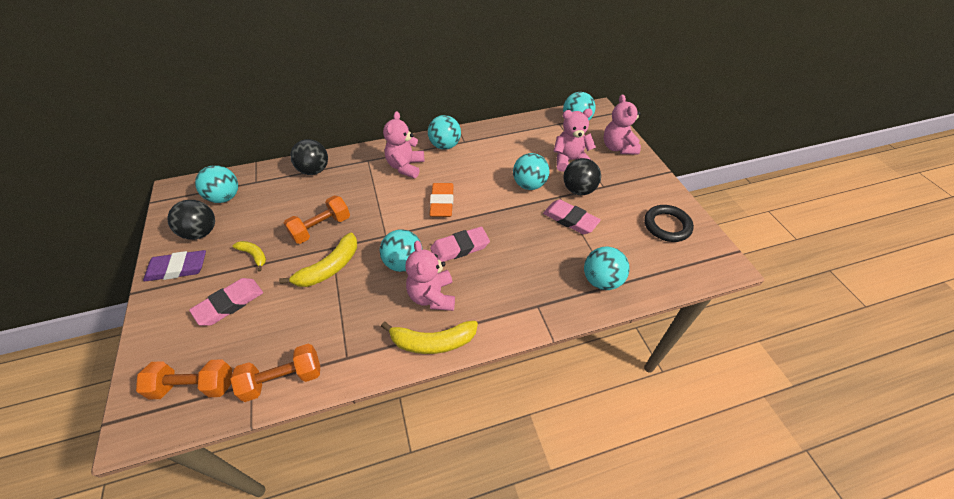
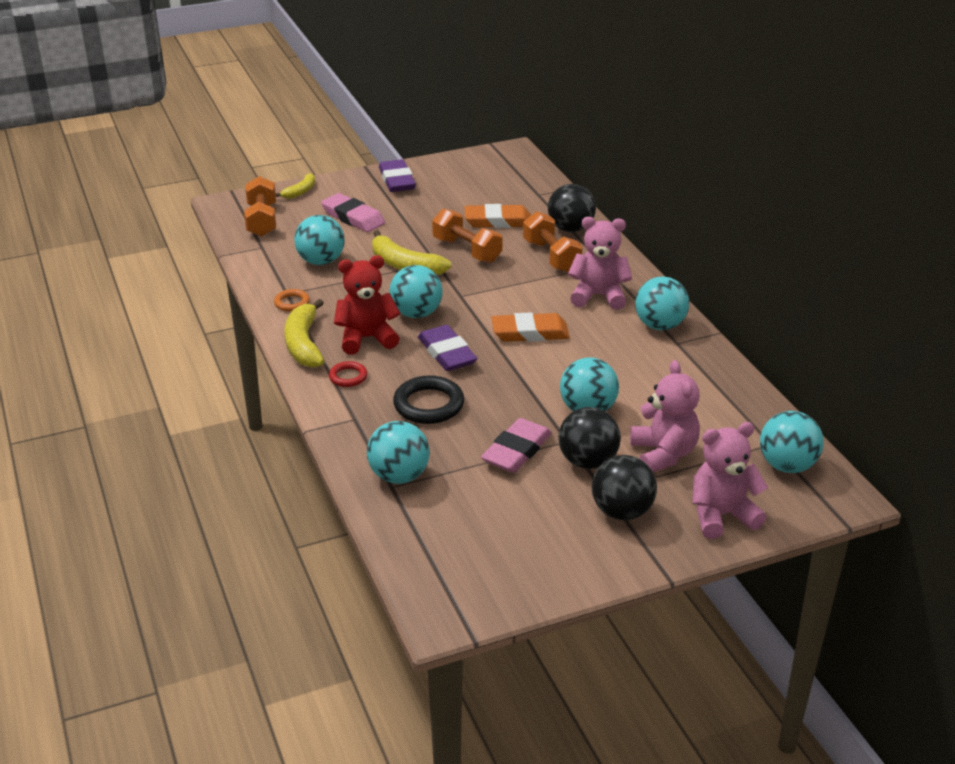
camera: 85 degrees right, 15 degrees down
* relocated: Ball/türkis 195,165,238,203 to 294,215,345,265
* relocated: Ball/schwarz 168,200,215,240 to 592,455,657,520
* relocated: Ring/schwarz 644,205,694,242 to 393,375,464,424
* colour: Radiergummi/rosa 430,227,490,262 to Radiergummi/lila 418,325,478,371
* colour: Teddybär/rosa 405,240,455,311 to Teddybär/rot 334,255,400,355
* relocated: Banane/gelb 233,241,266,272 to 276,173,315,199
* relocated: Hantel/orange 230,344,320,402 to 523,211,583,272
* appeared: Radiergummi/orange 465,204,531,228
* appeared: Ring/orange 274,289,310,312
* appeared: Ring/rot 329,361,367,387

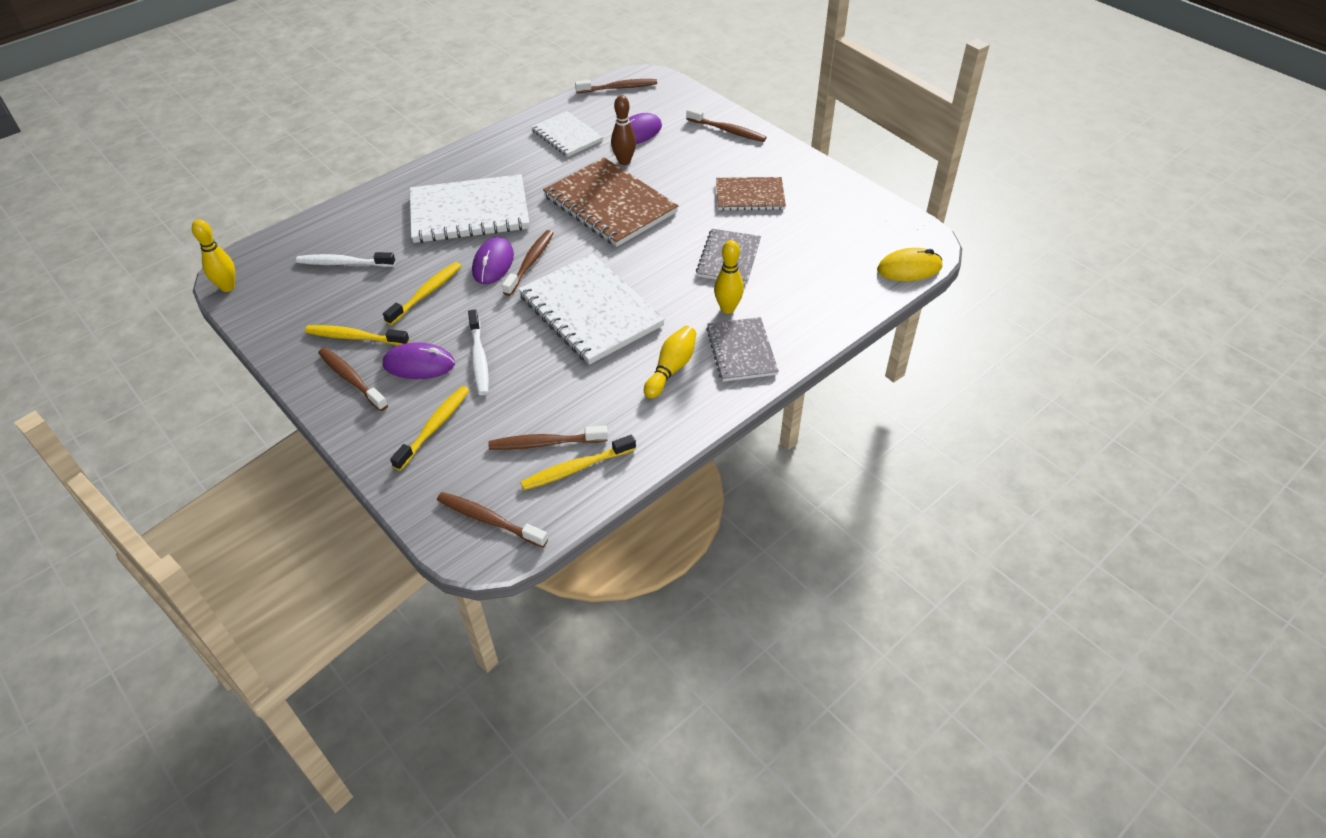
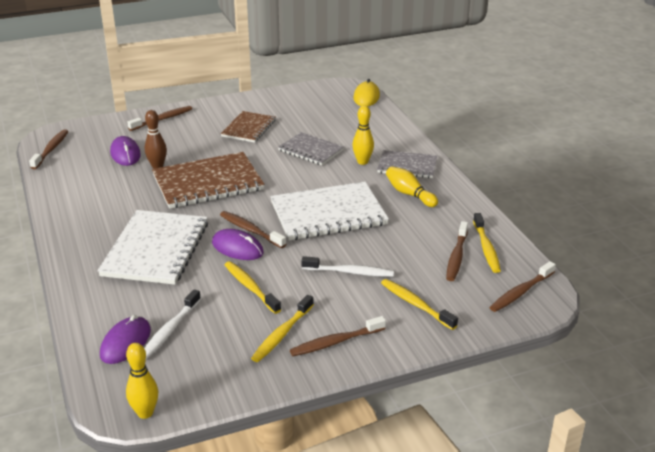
camera: 70 degrees left, 15 degrees down
* missing: Notizbuch/weiß 531,111,603,157
* relocated: Computermaus/lila 383,342,455,379 to 100,315,151,364

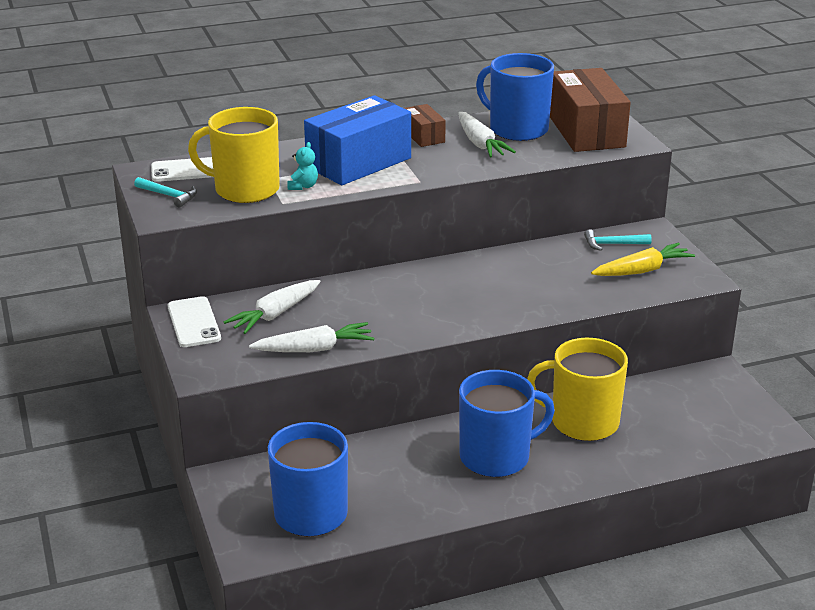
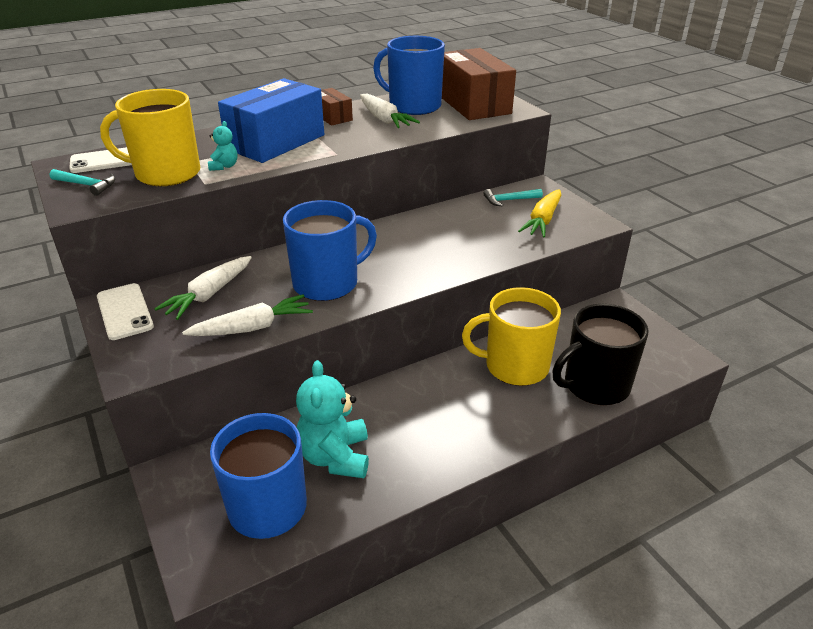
camera: 10 degrees left, 5 degrees up
* spun: Karotte/gelb 591,243,695,276 = 518,189,562,238 150 degrees clockwise
* relocated: Tasse/blau 459,370,555,477 to 283,200,377,301
* appeared: Tasse/schwarz 553,304,649,405
* appeared: Teddybär/türkis 296,360,369,478

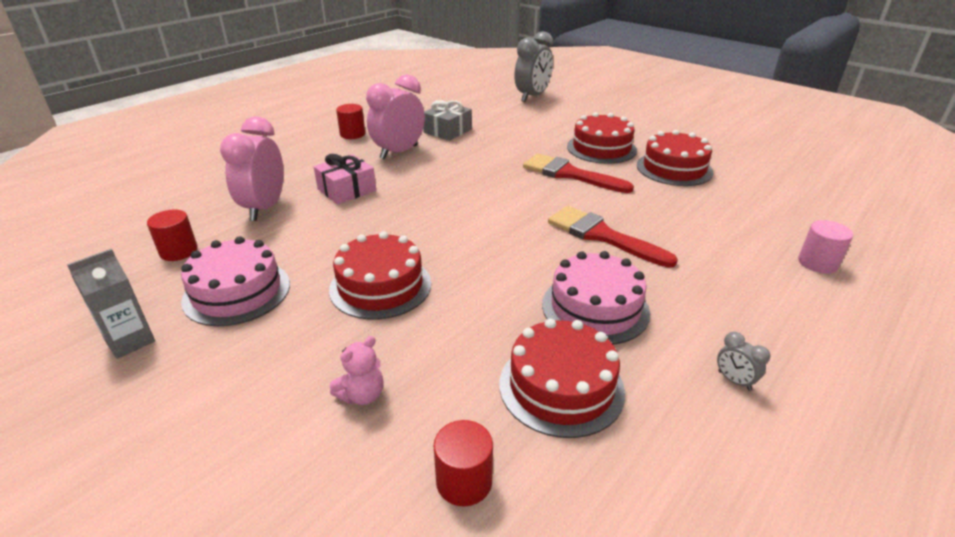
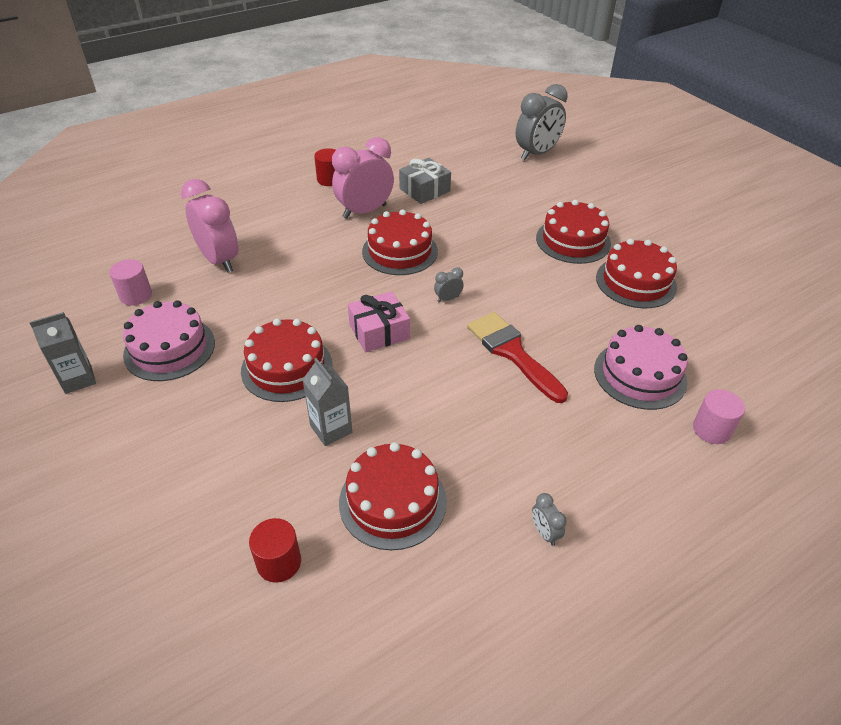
camera: 15 degrees right, 10 degrees up
* spun: Wecker/rosa 220,117,284,221 = 181,179,238,273 120 degrees clockwise
* missing: Pinsel/rot 523,153,634,193
* relocated: Geschenk/rosa 314,154,376,204 to 348,291,410,352
* colour: Vollzylinder/rot 147,209,198,261 to Vollzylinder/rosa 109,259,152,306
* relocated: Kuchen/rosa 542,251,650,345 to 594,325,688,410
* missing: Teddybär/rosa 330,336,383,405
* appeared: Kuchen/rot 362,209,438,275
* appeared: Wecker/grau 434,267,464,302
* appeared: Getränkekarton/grau 303,358,352,446

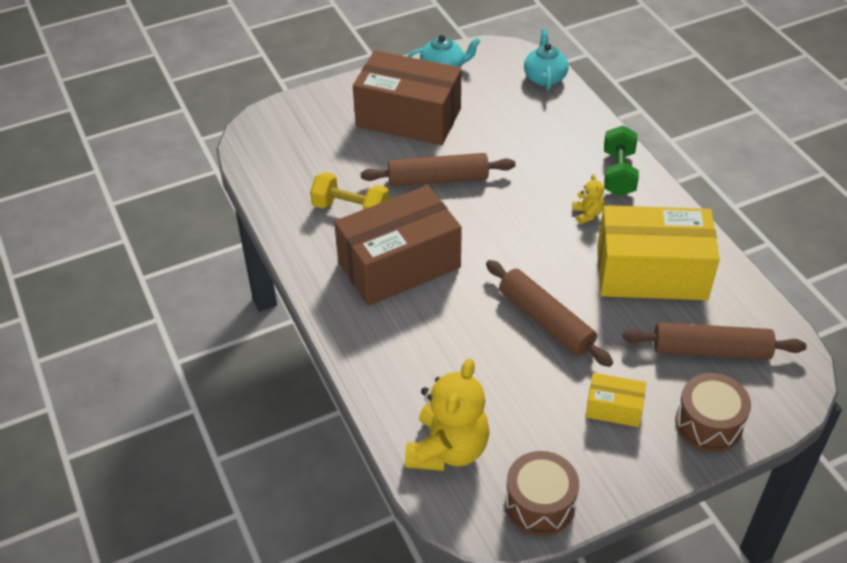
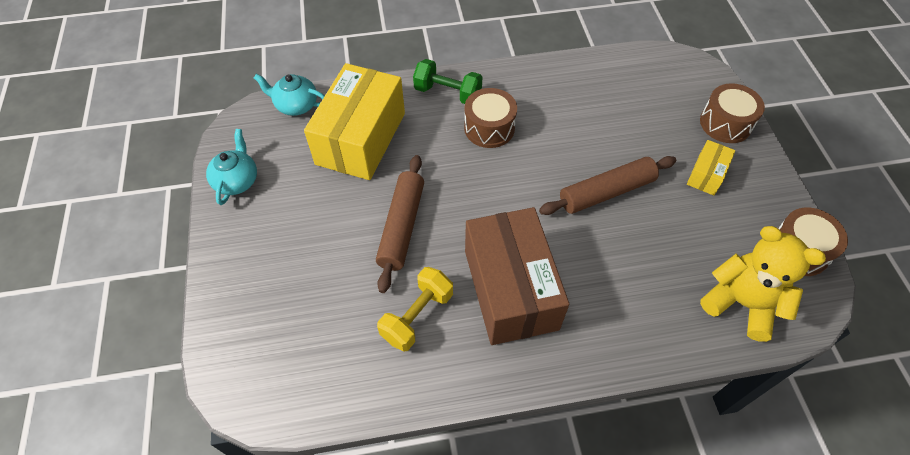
camera: 75 degrees left, 10 degrees up
* missing: Schachtel/braun 353,50,462,145
* exchanged: Teddybär/gelb 572,174,604,224 to Trommel/braun 464,88,517,148
* relocated: Schachtel/gelb 597,205,720,300 to 304,63,405,180
* missing: Nudelholz/braun 623,322,807,360

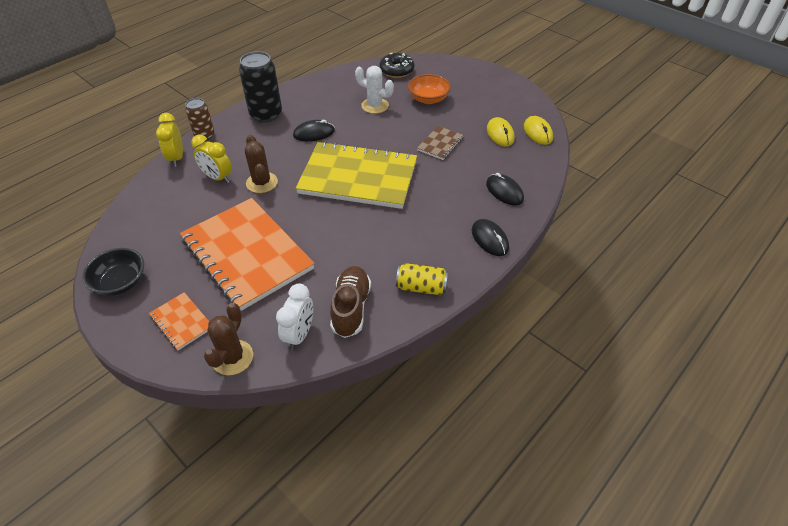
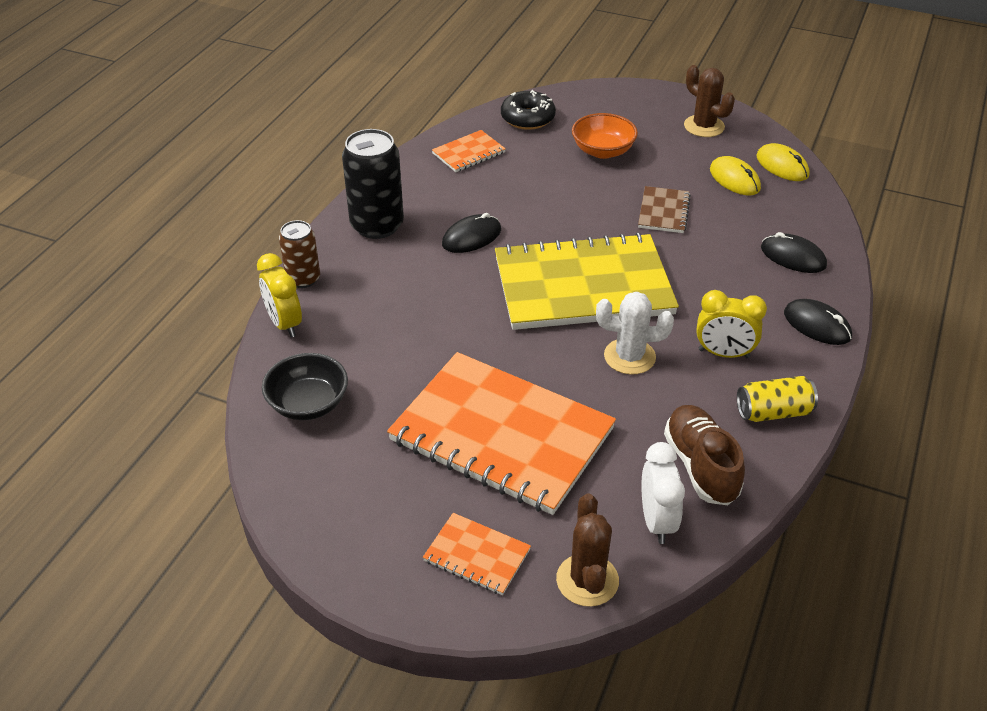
camera: 20 degrees left, 5 degrees down
* relocated: Kaktus/weiß 355,66,394,114 to 596,292,674,375
* relocated: Wecker/gelb 191,135,232,183 to 696,290,767,358
* relocated: Kaktus/braun 245,135,278,193 to 684,65,735,137
* relocated: Schüssel/schwarz 82,248,144,296 to 262,353,348,420
* appeared: Notizbuch/orange 432,130,506,172

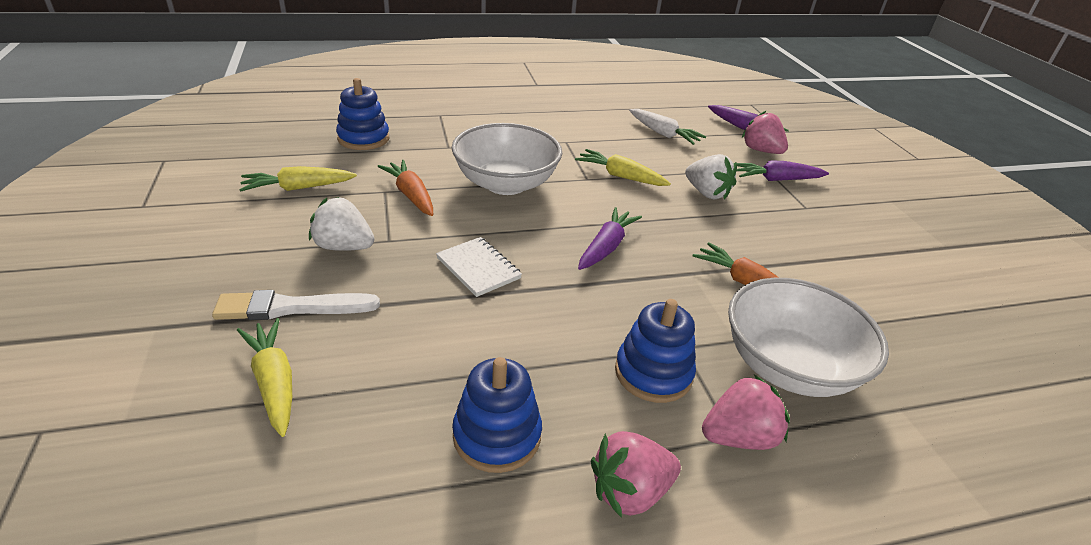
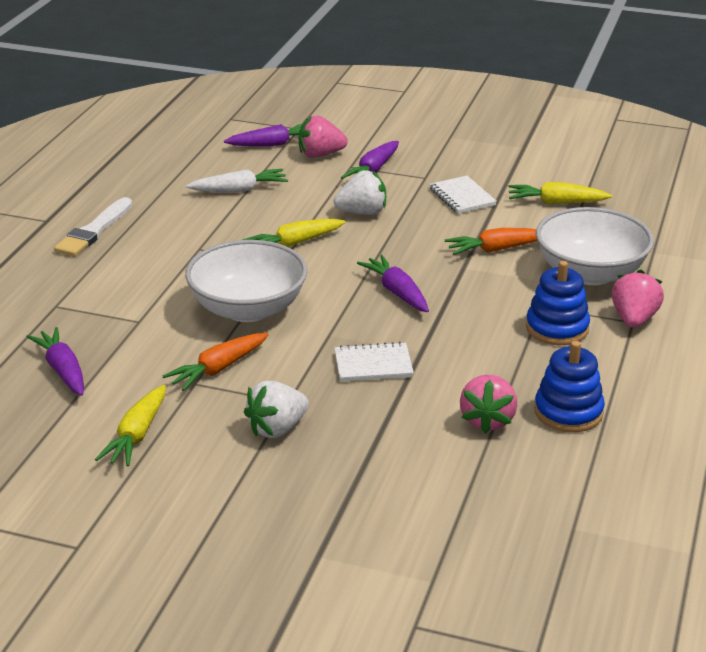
camera: 55 degrees left, 5 degrees down
* exchanged: Stapelspielzeug/blau 336,78,389,150 to Karotte/lila 26,327,84,396
* spun: Karotte/orange 378,160,433,216 = 163,333,269,391 45 degrees counterclockwise
* relocated: Pinsel/weiß 212,290,380,320 to 54,197,133,256
* relocated: Karotte/gelb 237,318,292,437 to 508,182,612,204
* relocated: Erdbeere/rosa 591,431,681,518 to 460,375,517,434
* appeared: Notizbuch/weiß 429,176,497,214

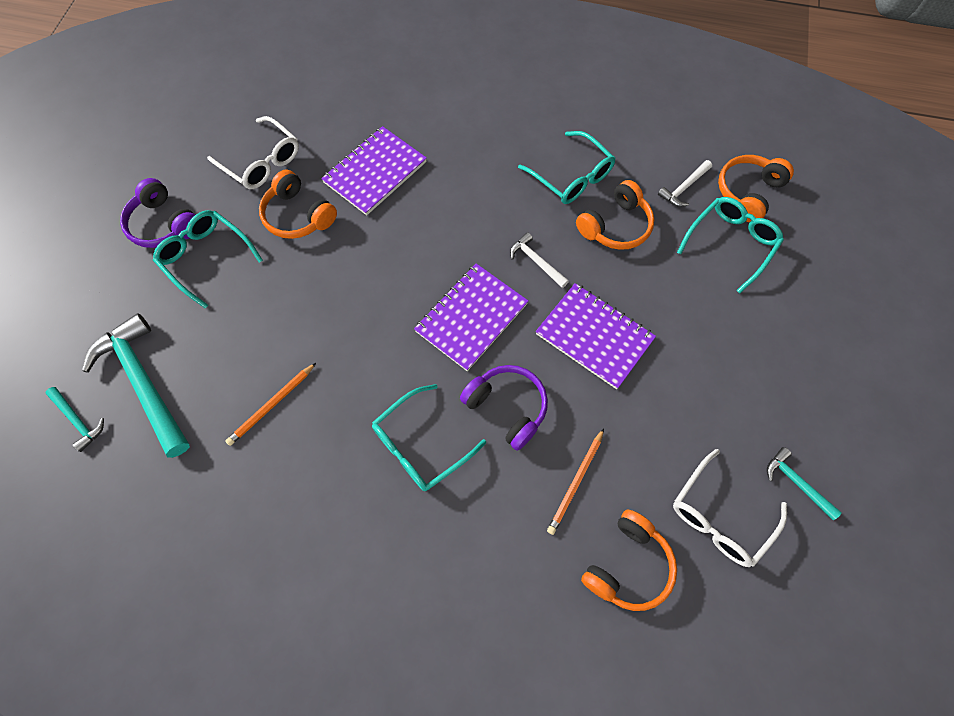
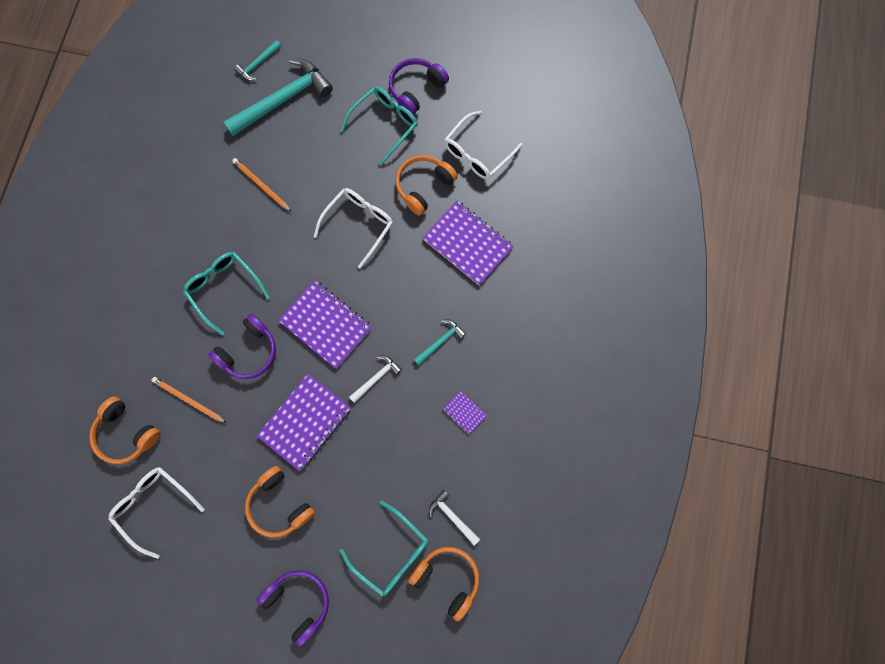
camera: 90 degrees right, 10 degrees up
* exchanged: Brille/türkis 518,131,616,204 to Notizbuch/lila 443,391,487,435
* relocated: Kopfhörer/orange 576,180,654,250 to 245,466,315,538
* relocated: Hammer/türkis 767,447,842,520 to 414,319,466,365
* appeared: Brille/weiß 314,188,393,269
* appeared: Kopfhörer/lila 257,570,329,647

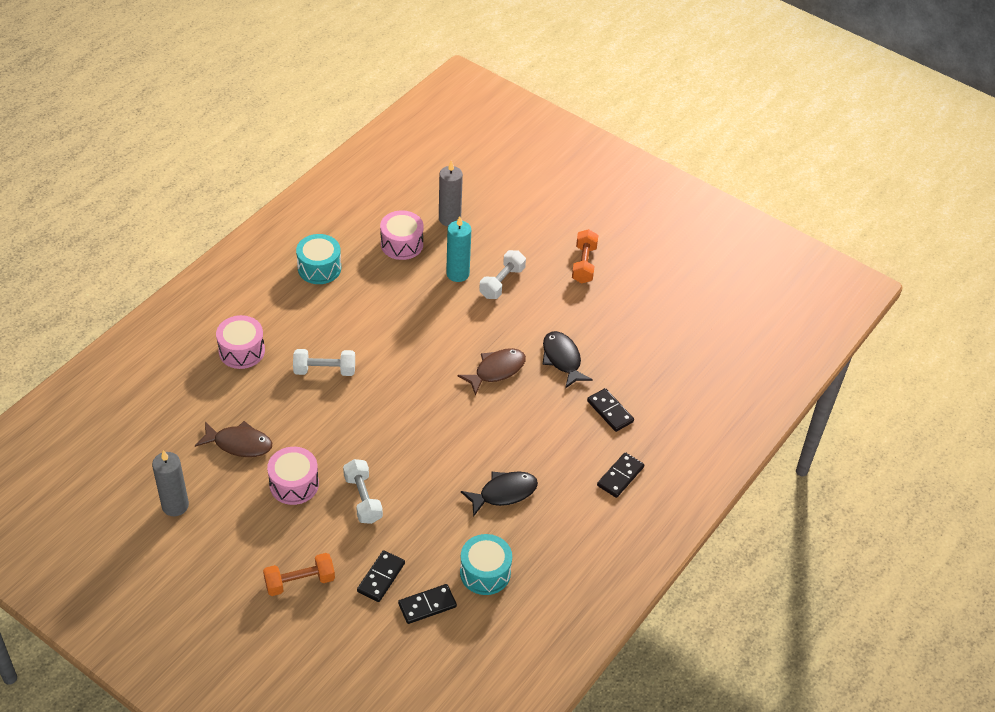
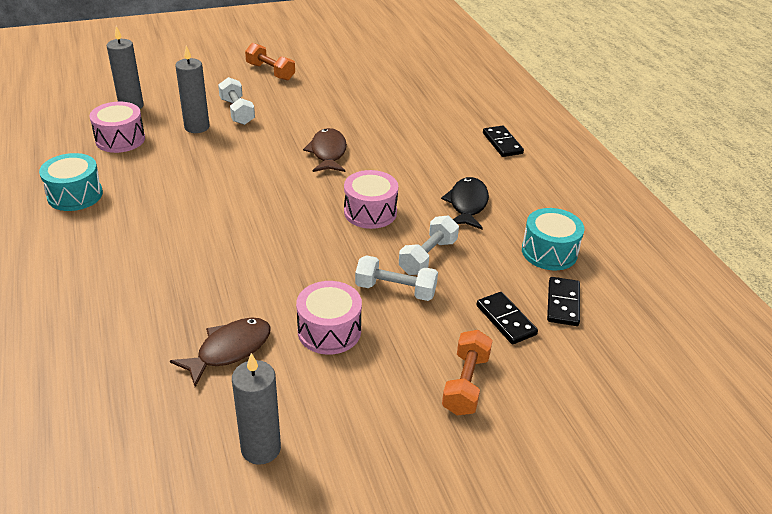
camera: 55 degrees left, 10 degrees down
* colour: Kerze/türkis 446,216,471,282 to Kerze/grau 175,46,210,133
* relocated: Trommel/rosa 216,315,265,369 to 344,170,398,229
* missing: Fisch/schwarz 542,331,593,388
* relocated: Hantel/weiß 293,349,355,376 to 399,216,459,275
* missing: Dominostein/schwarz 587,388,634,432

